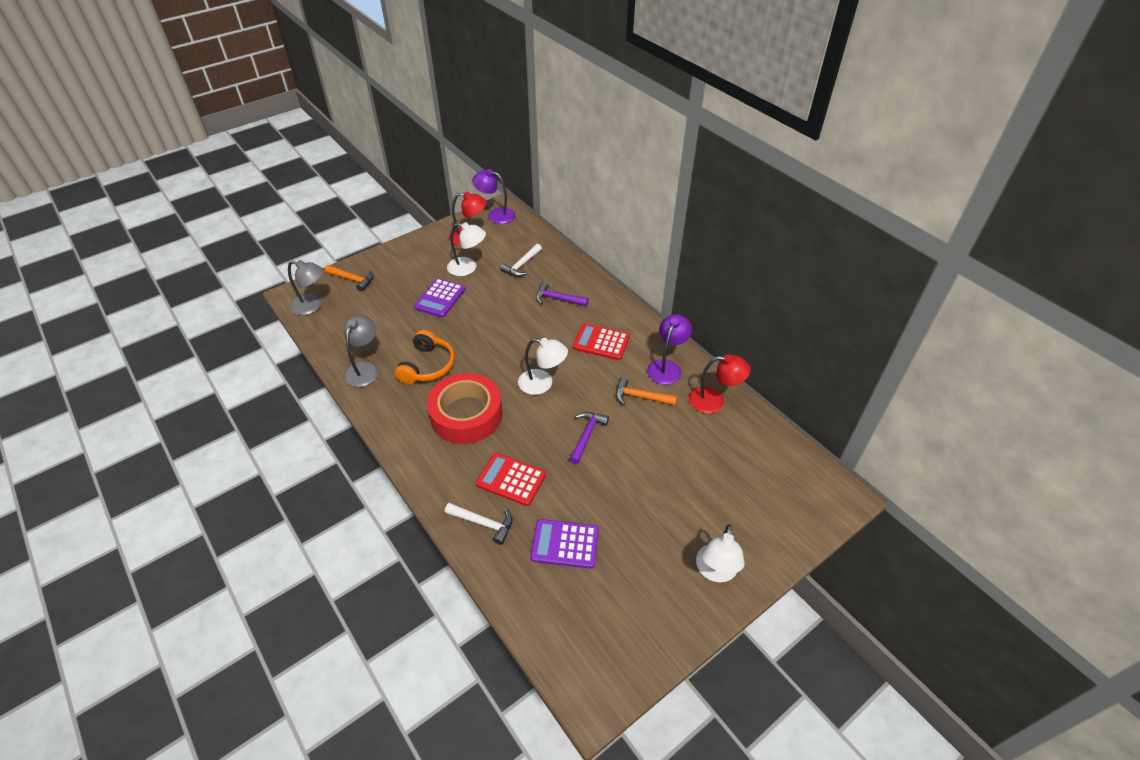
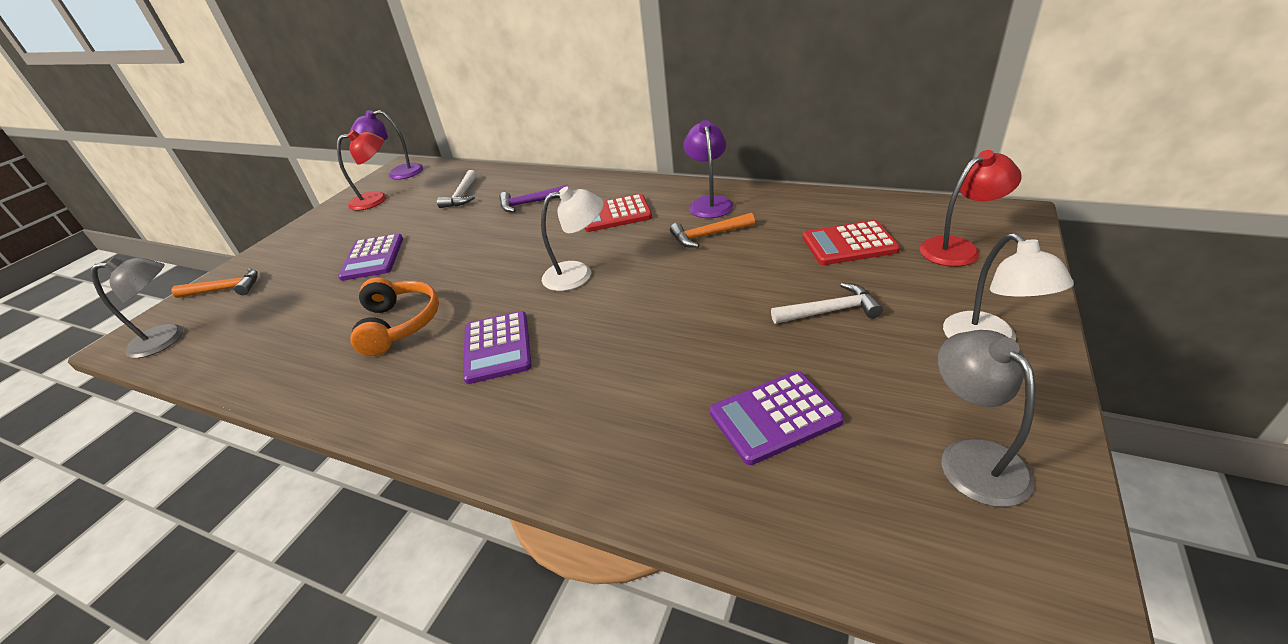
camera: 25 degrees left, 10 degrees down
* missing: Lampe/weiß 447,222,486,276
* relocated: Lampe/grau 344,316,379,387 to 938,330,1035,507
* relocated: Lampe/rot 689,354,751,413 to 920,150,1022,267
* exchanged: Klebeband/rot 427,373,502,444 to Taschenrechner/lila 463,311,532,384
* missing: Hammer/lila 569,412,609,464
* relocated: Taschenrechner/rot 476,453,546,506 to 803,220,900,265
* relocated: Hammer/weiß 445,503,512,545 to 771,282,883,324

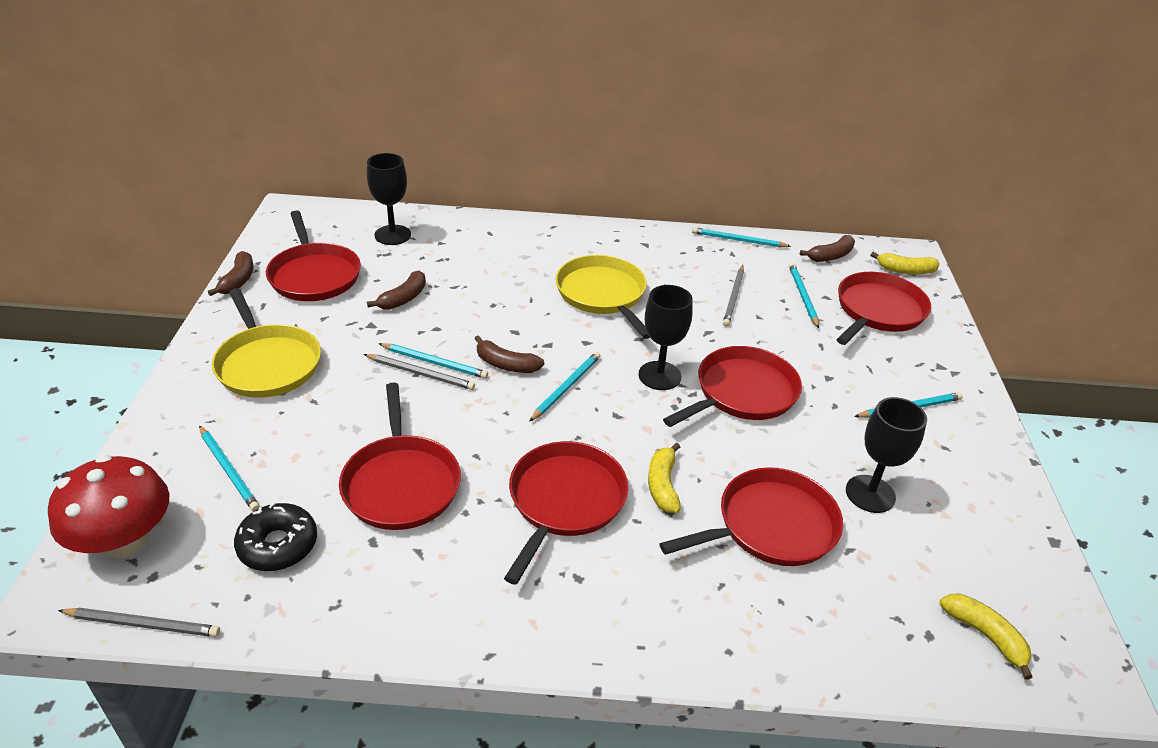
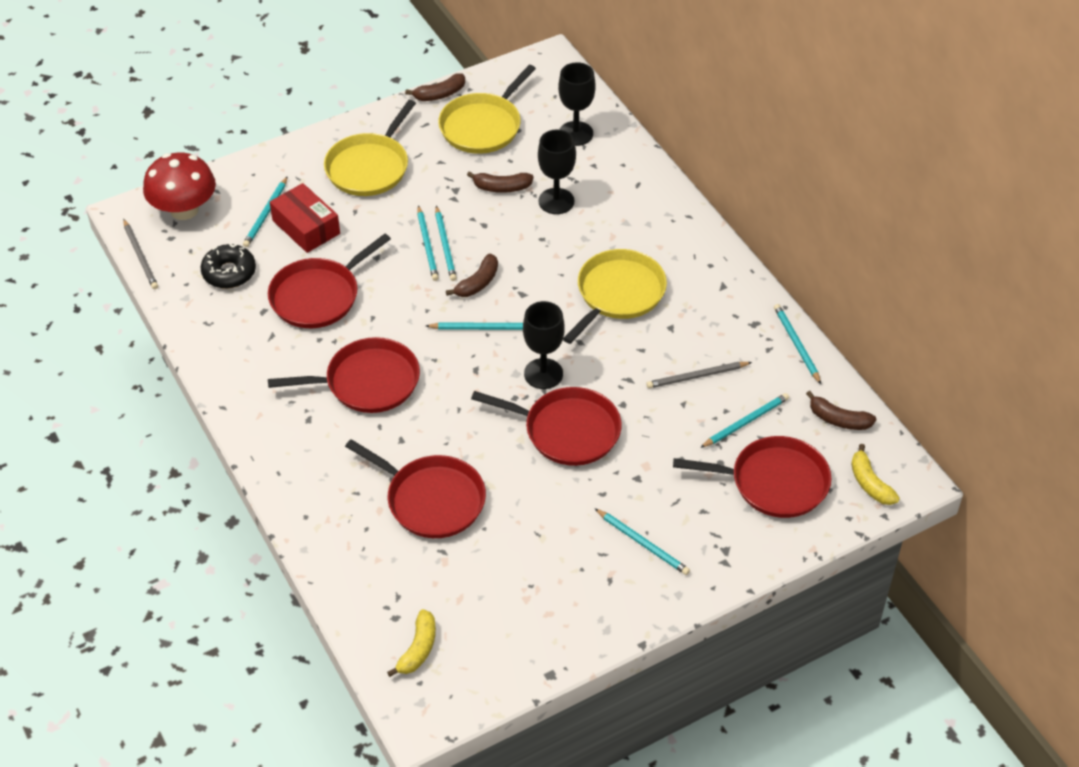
camera: 60 degrees right, 10 degrees up
* colour: Pfanne/rot 266,210,361,301 to Pfanne/gelb 438,65,536,154
* spun: Banane/braun 475,335,544,373 = 446,253,498,297 135 degrees counterclockwise
* colour: Bleistift/grau 364,354,475,390 to Bleistift/türkis 417,205,439,281
* relocated: Kelch/schwarz 846,397,927,513 to 538,129,576,214
* missing: Banane/gelb 648,443,681,513
* appeared: Schachtel/rot 270,183,340,253

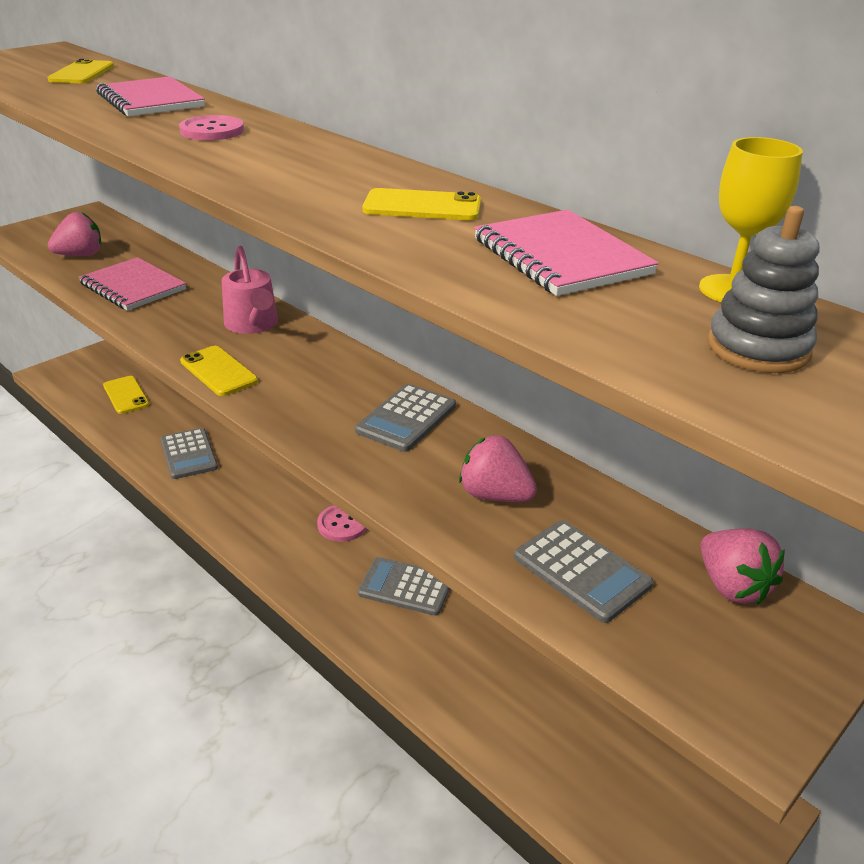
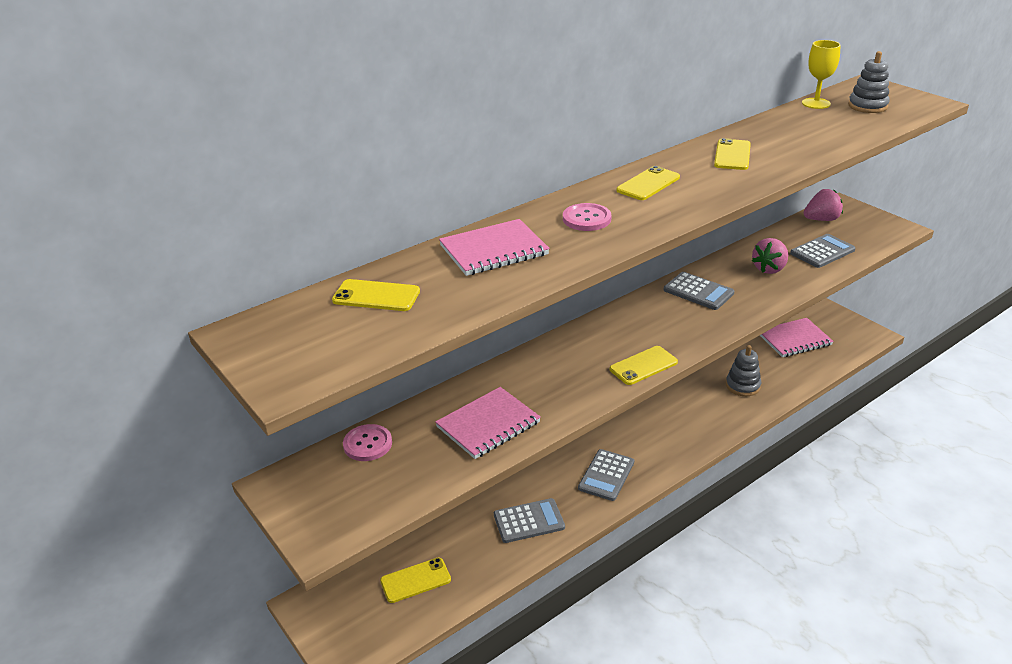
camera: 80 degrees left, 0 degrees up
* relocated: Notizbuch/rosa 474,210,659,296 to 760,318,834,357
* missing: Erdbeere/rosa 48,212,101,256
* missing: Gießkanne/rosa 222,246,278,334
* relocated: Knopf/rosa 317,505,367,542 to 343,424,392,461
* relocated: Taschenrechner/grau 358,557,450,616 to 578,449,634,501
* appeared: Handy/gelb 617,166,680,200
* appeared: Stapelspielzeug/grau 726,345,761,396

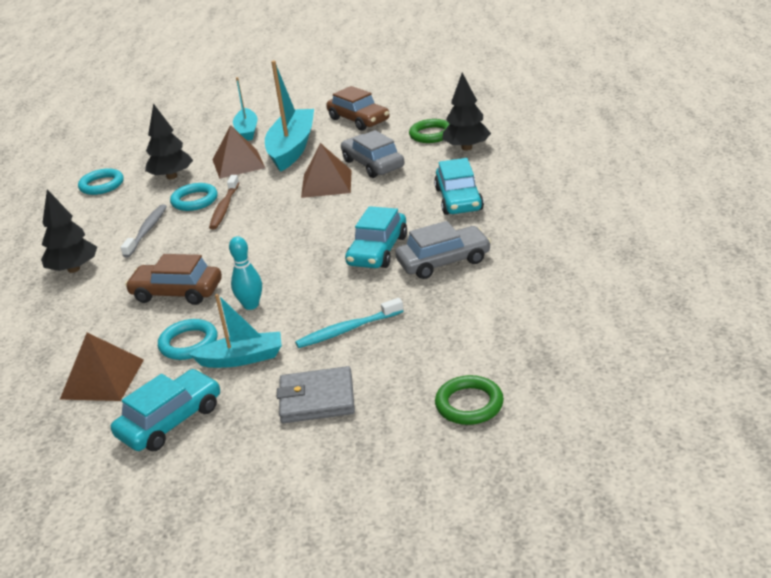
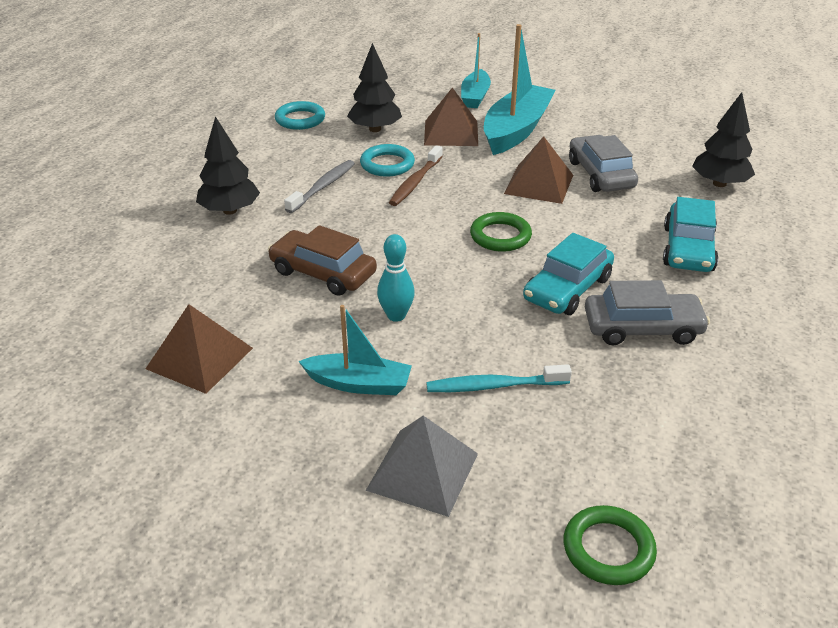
camera: 15 degrees right, 5 degrees up
* missing: Auto/braun 326,86,389,131
* relocated: Ring/grün 409,119,449,143 to 470,212,532,252
* missing: Ring/türkis 158,319,217,360
* exchanged: Geldbörse/grau 277,366,355,423 to Pyramide/grau 366,416,478,517
* missing: Auto/türkis 111,369,220,451

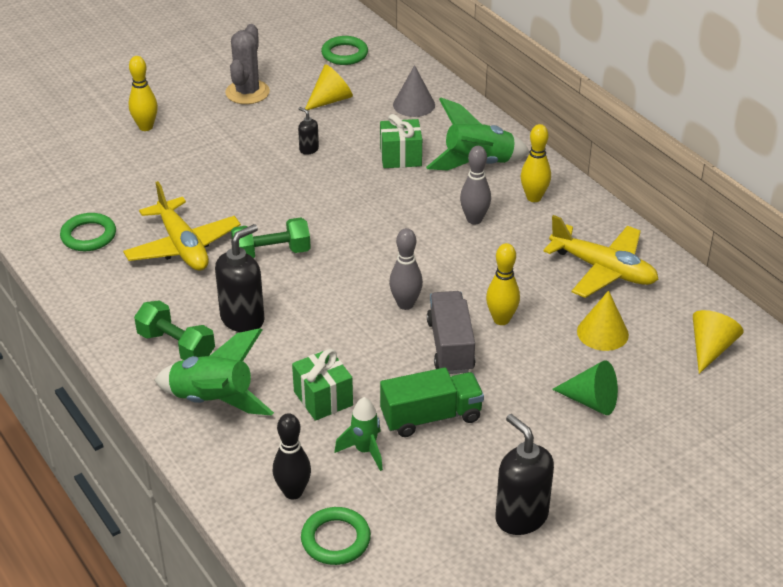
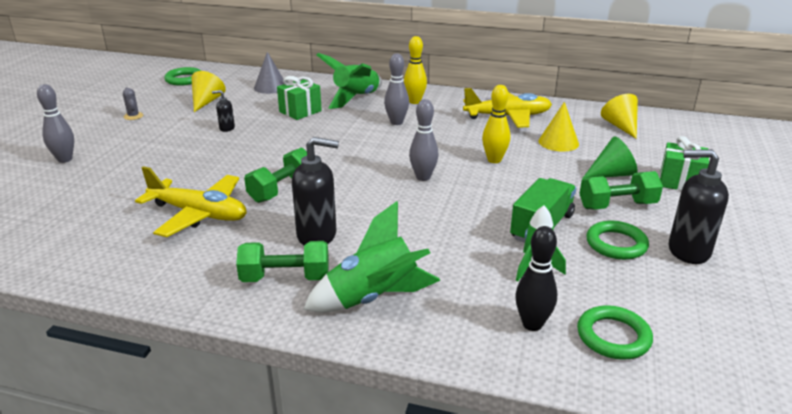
camera: 40 degrees left, 10 degrees down
* size: Kaktus/grau 225,24,270,104 = 123,87,143,120 x0.48
* colour: Bowlingkegel/gelb 128,56,158,131 to Bowlingkegel/grau 37,84,74,163
* relocated: Ring/grün 60,213,116,251 to 586,221,649,260
* spun: Seifenspender/schwarz 215,224,265,332 = 292,137,339,245 90 degrees clockwise
* missing: Lastwagen/grau 427,291,475,374
* relocated: Geschenk/grün 292,349,353,421 to 660,136,709,191
* appeared: Hantel/grün 579,171,663,210

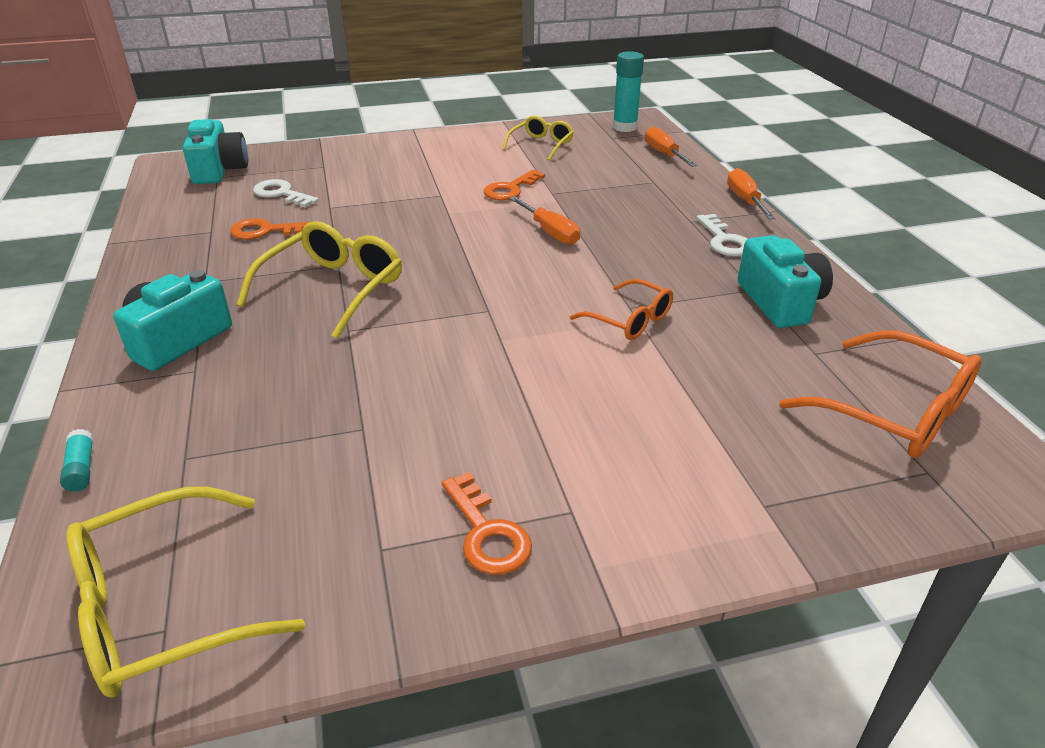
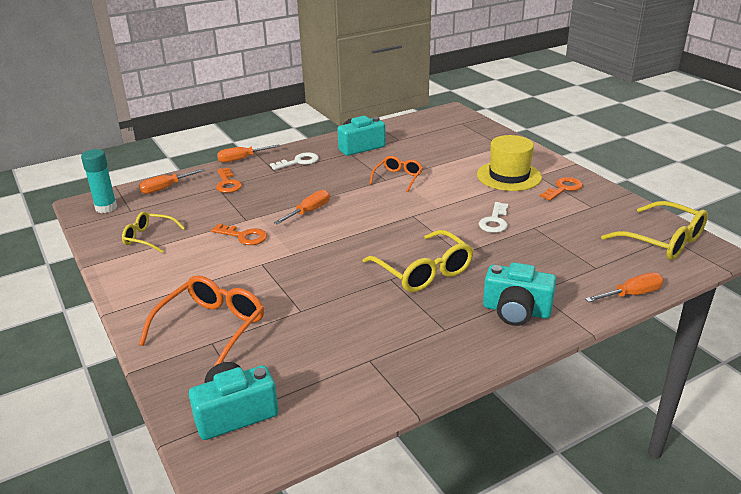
camera: 105 degrees left, 5 degrees down
* relocated: Schlüssel/weiß 253,179,319,207 to 479,202,508,233
* relocated: Schlüssel/orange 230,218,310,240 to 216,168,242,193
* spun: Brille/gelb 237,221,402,339 = 363,230,473,292 135 degrees counterclockwise
* relocated: Brille/orange 779,330,982,458 to 139,275,264,367
* exchanged: Klebestift/türkis 60,429,93,492 to Schraubenzieher/orange 585,272,664,302
* appeared: Hut/gelb 477,135,542,191

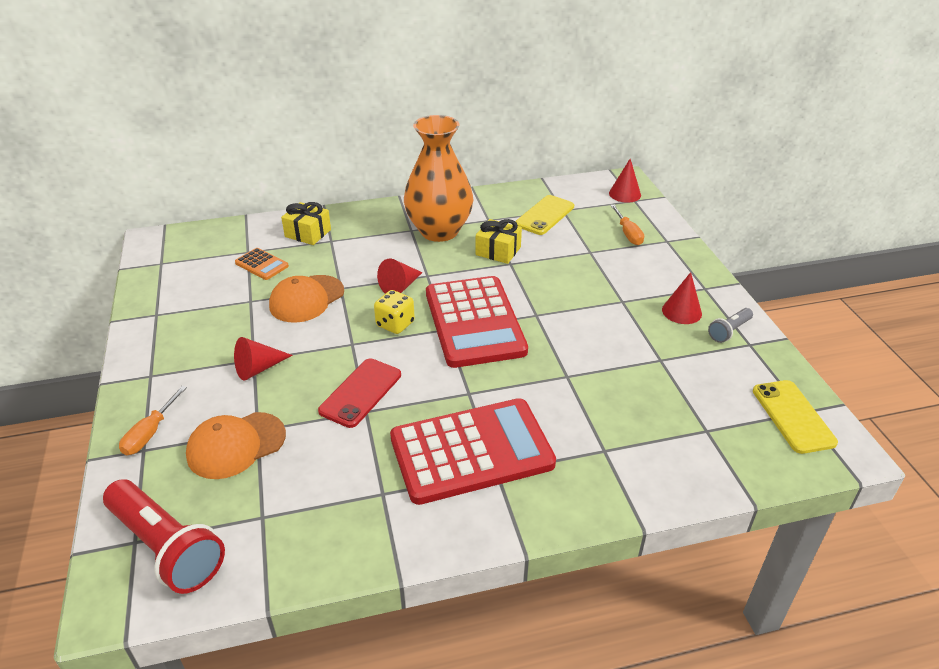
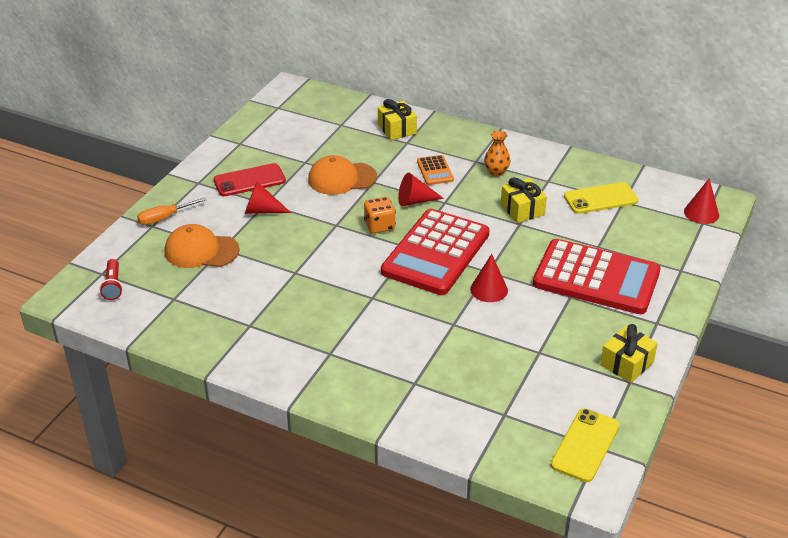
camera: 40 degrees right, 0 degrees up
* size: Vase/orange 404,115,473,242 = 484,131,511,177 x0.40
* missing: Schraubenzieher/orange 610,205,644,245
* relocated: Taschenrechner/orange 235,248,289,280 to 417,155,454,185
* relocated: Kegel/rot 662,272,702,324 to 470,254,508,302
* colour: Spielwürfel/gelb 374,290,415,334 to Spielwürfel/orange 364,197,396,234
* exchanged: Taschenlampe/grau 708,308,753,343 to Geschenk/gelb 600,324,658,383
* relocated: Handy/rot 318,358,401,428 to 214,163,286,196
* relocated: Taschenrechner/rot 390,398,556,505 to 533,239,661,314
* size: Taschenlampe/rot 103,479,225,594 = 100,259,123,300 x0.49

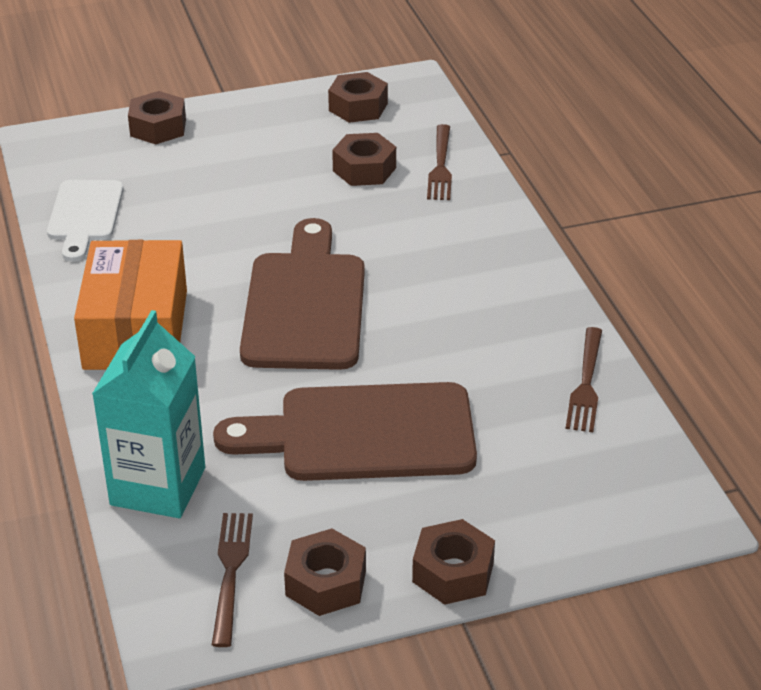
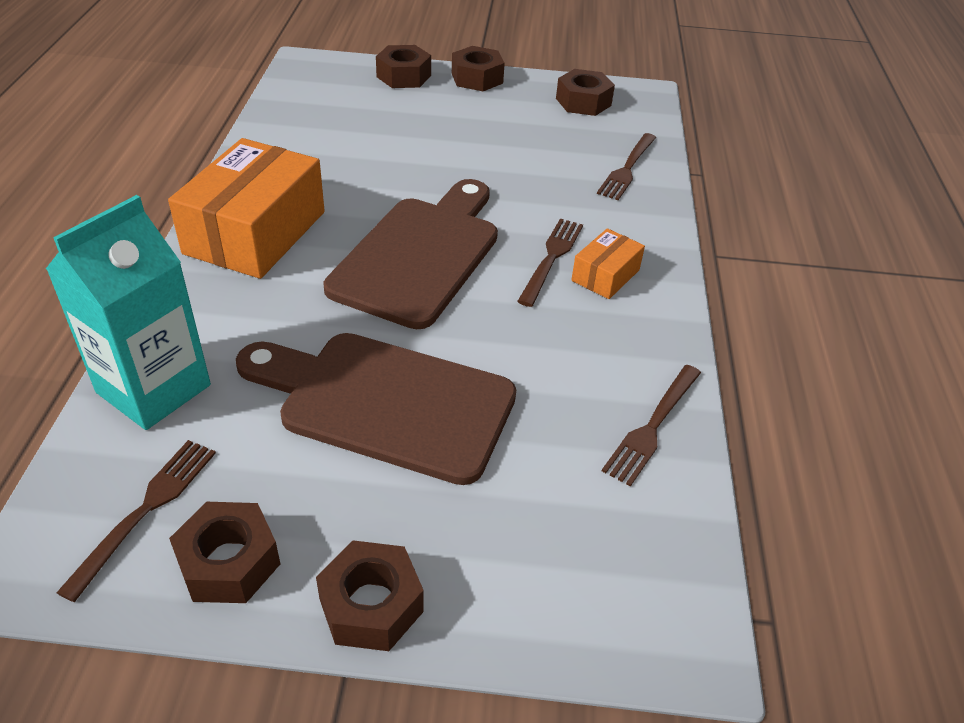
camera: 20 degrees right, 5 degrees up
* relocated: Sechskantmutter/braun 332,133,396,186 to 452,46,505,91
* missing: Schneidebrett/weiß 47,180,124,262
* appeared: Gabel/braun 517,218,583,307
* appeared: Schachtel/orange 572,228,645,299

